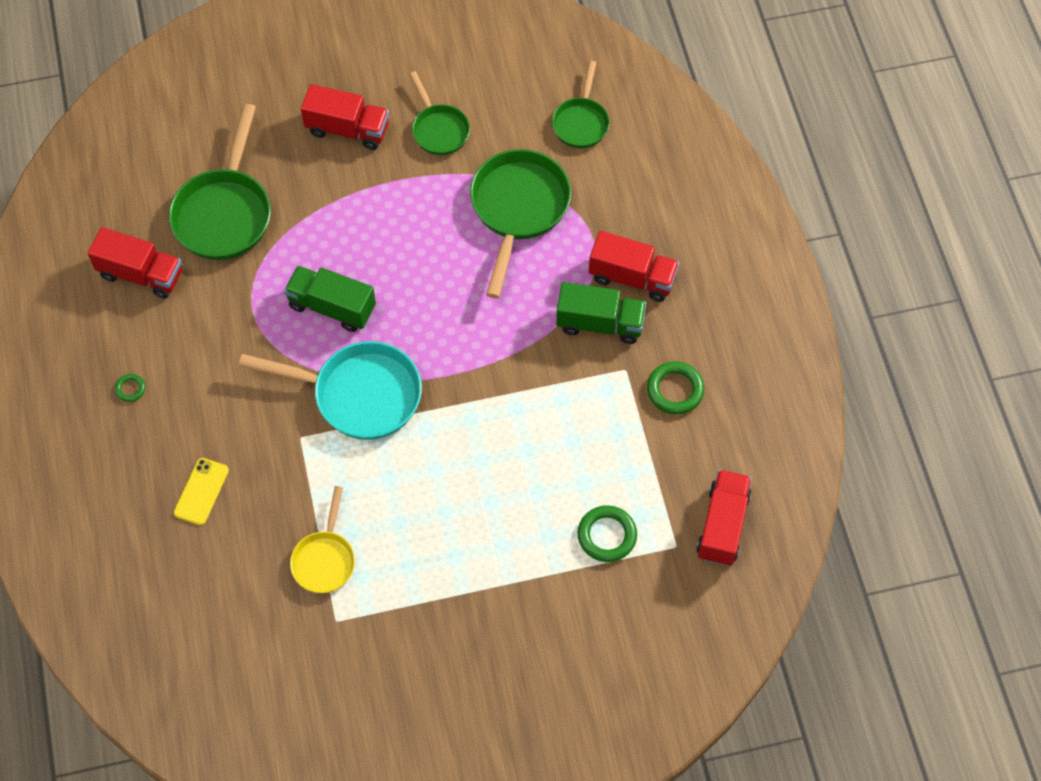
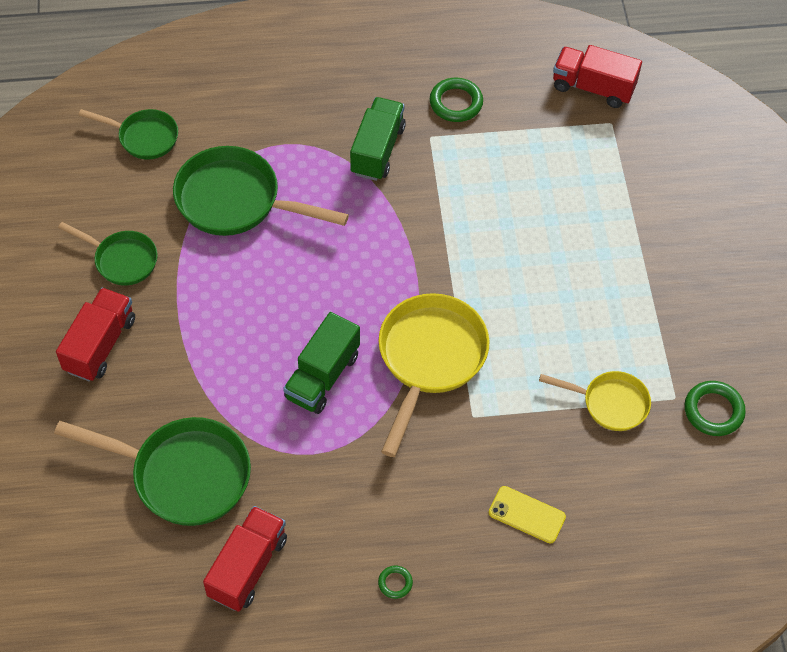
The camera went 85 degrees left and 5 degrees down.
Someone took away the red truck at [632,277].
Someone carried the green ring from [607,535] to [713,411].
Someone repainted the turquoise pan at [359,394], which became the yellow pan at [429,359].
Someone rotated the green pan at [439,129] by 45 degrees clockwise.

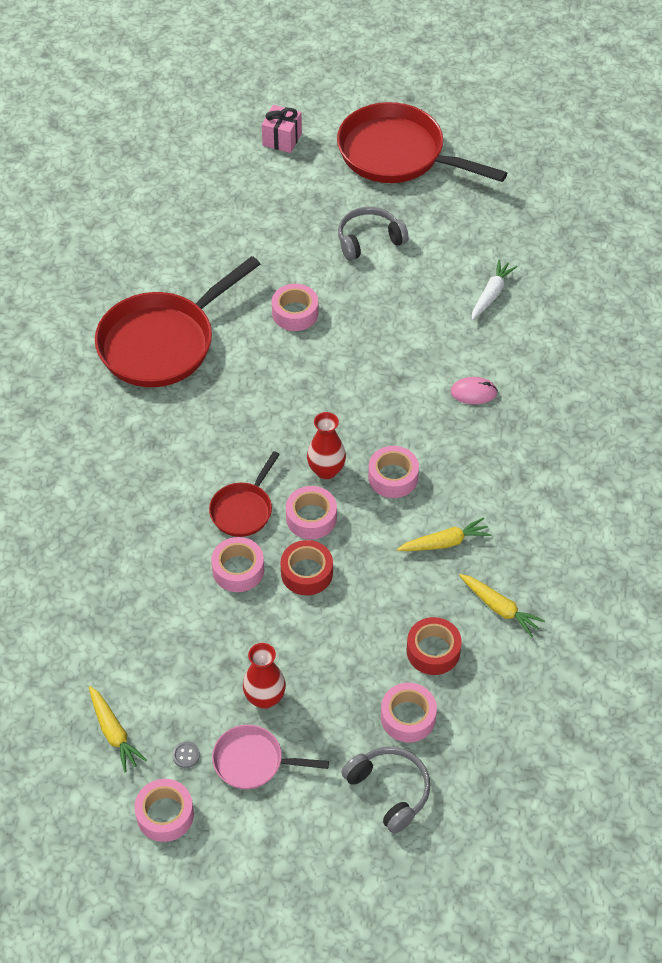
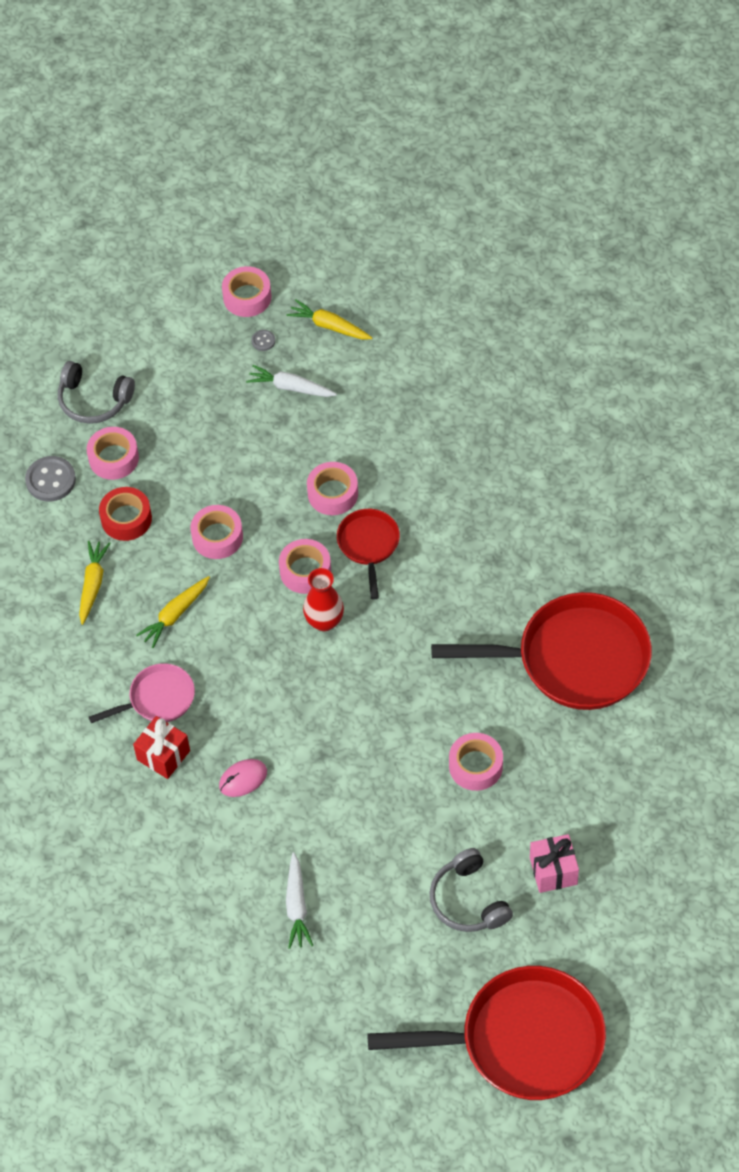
The camera went 150 degrees right and 5 degrees up.
Someone took away the red vase at [265,698].
Someone took away the red tape at [307,573].
Someone put down the grey button at [50,480].
Someone put down the red gift at [163,755].
Someone put down the white carrot at [290,387].
Someone carried the pink pan from [253,761] to [158,699].
Someone carried the pink gift from [282,139] to [553,871].
Someone carried the pink tape from [393,477] to [217,537].
Someone rotated the red pan at [162,342] by 75 degrees clockwise.
Someone rotated the grey headphones at [369,240] by 120 degrees clockwise.
Someone rotated the yellow carrot at [500,608] by 90 degrees clockwise.

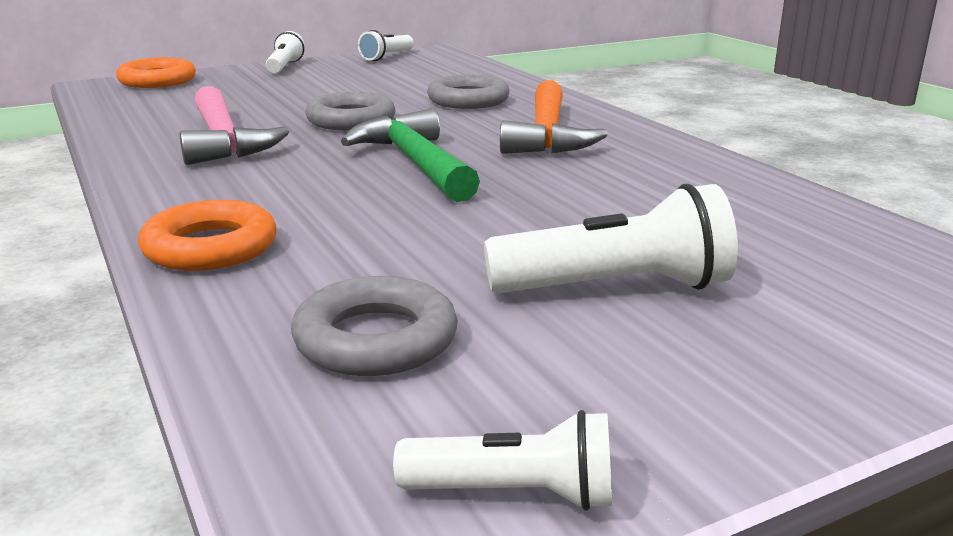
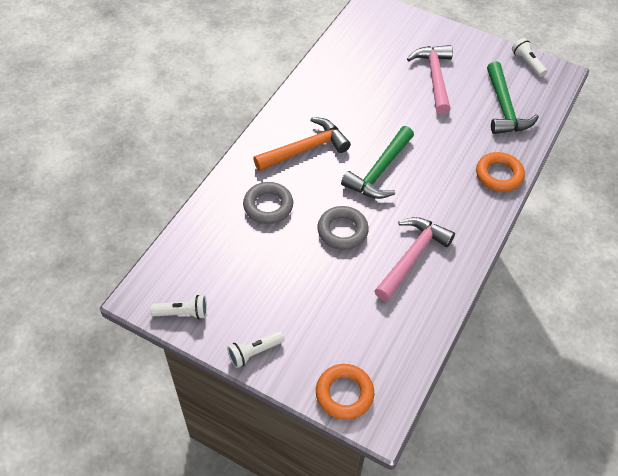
The camera went 125 degrees left and 30 degrees up.
Someone swapped the grey ring at [376,339] for the green hammer at [504,108].
Someone swapped the white flashlight at [616,288] for the pink hammer at [434,78].

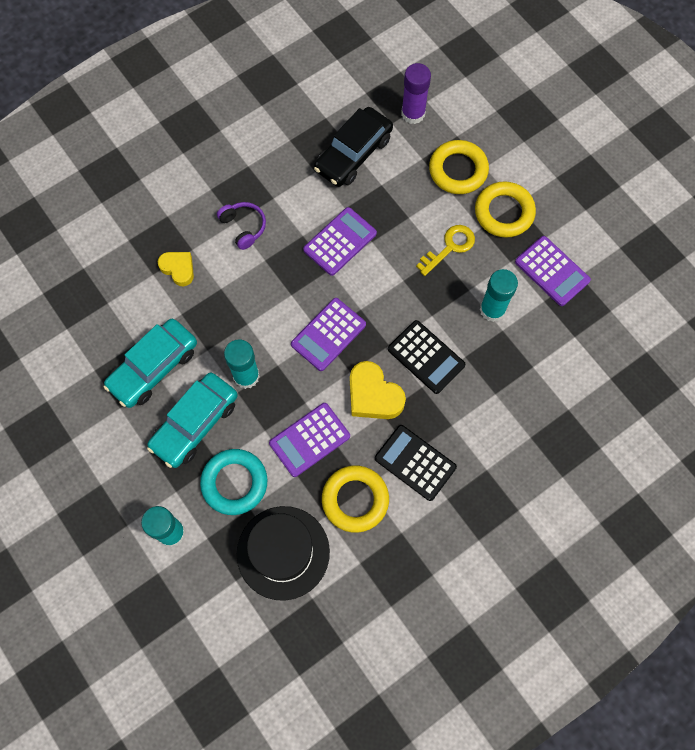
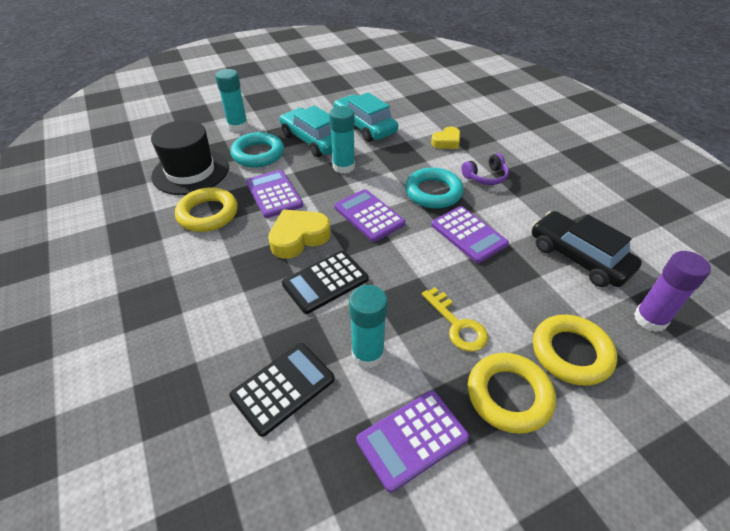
The camera went 100 degrees right and 25 degrees down.
Someone put down the turquoise ring at [433,192].
Someone carried the black calculator from [415,463] to [283,388].

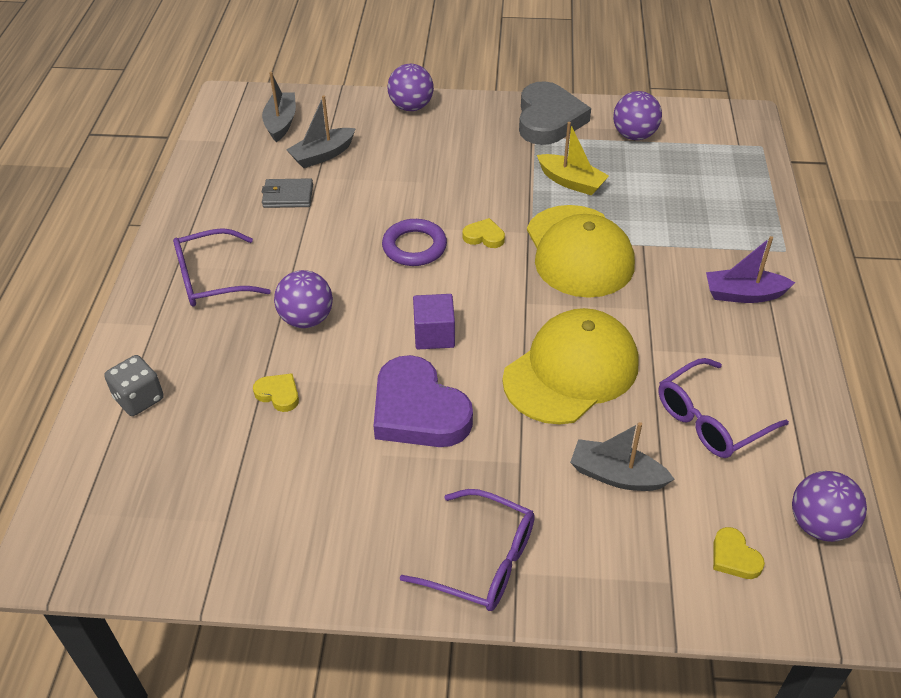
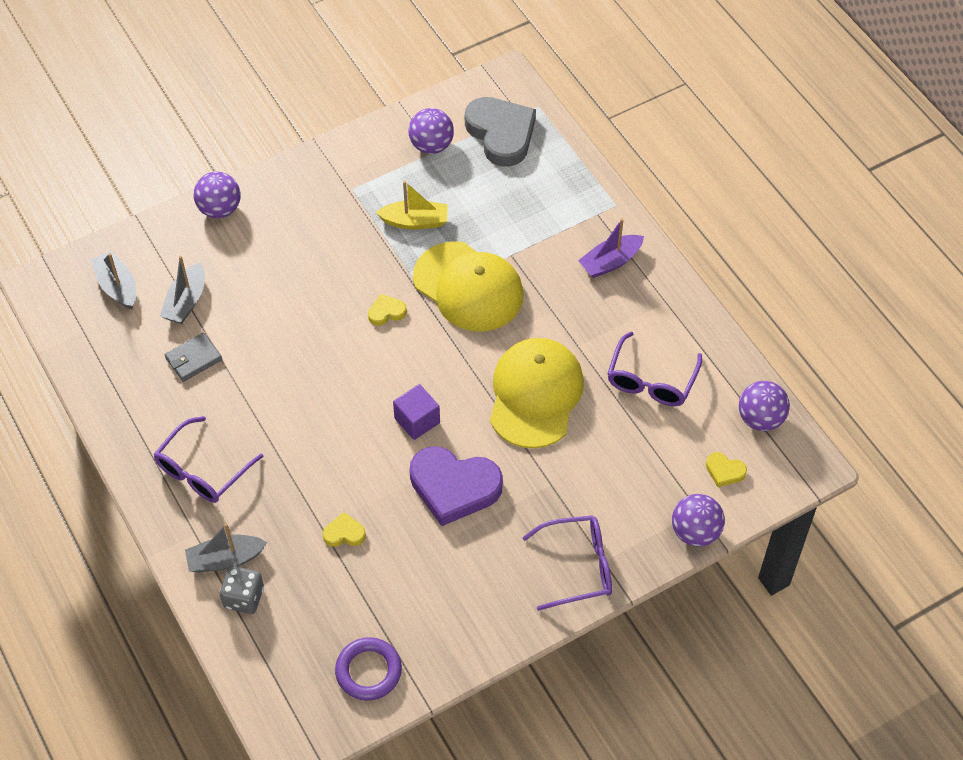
The camera went 35 degrees left and 10 degrees up.
Someone carried the purple ball from [306,319] to [695,532].
Someone carried the purple ring from [414,247] to [368,671].
Someone carried the grey heart from [548,119] to [501,134].
Someone carried the grey boat from [616,475] to [225,559].

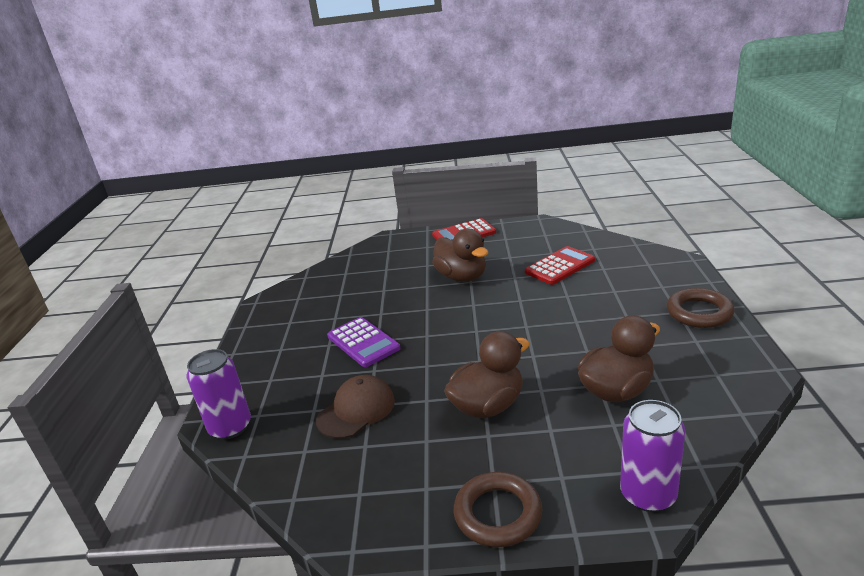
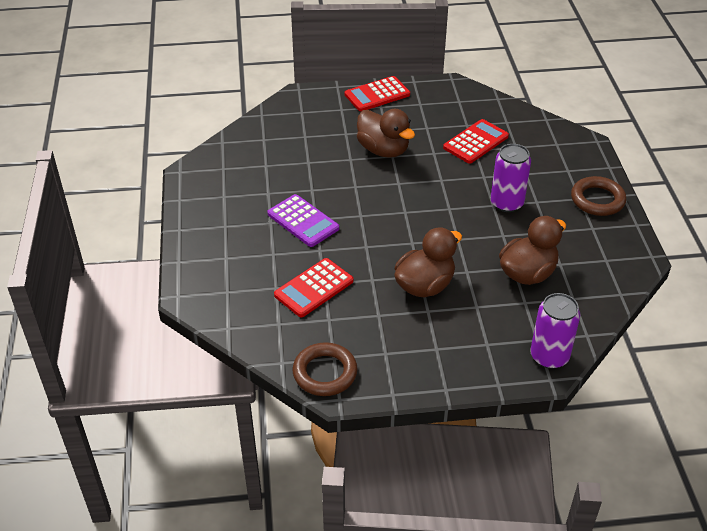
The camera went 10 degrees left and 15 degrees up.
Someone carried the purple can from [230,427] to [506,203].
Someone carried the brown ring from [498,514] to [325,373].
Someone swapped the brown cap at [356,410] for the red calculator at [314,288].

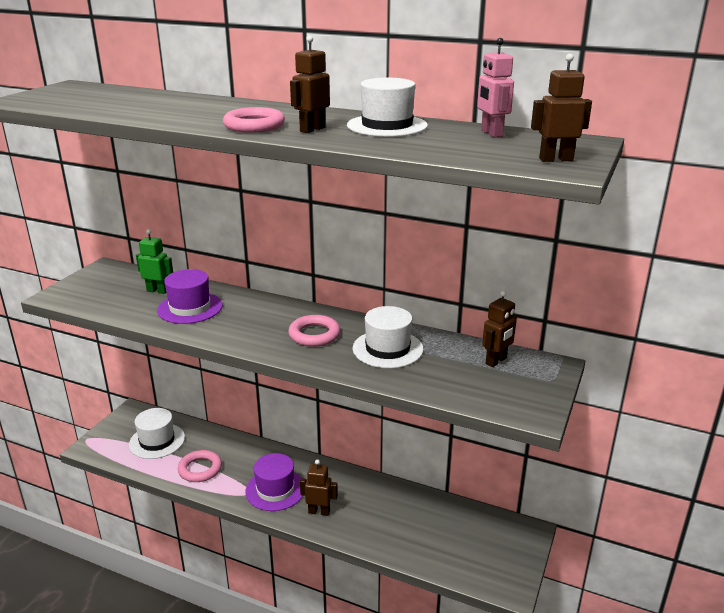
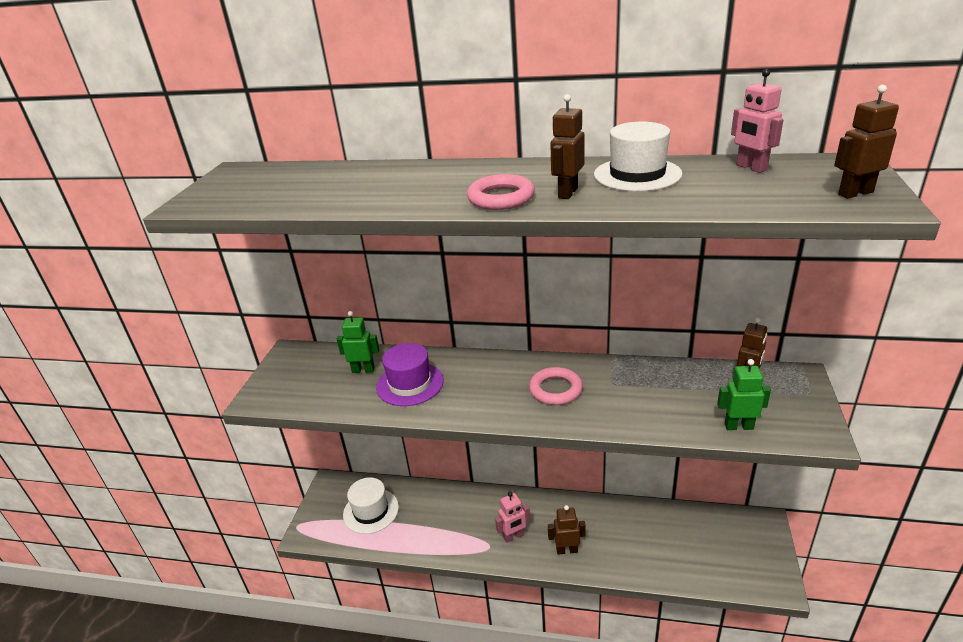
The camera went 10 degrees left and 5 degrees up.
Someone took away the pink ring at [200,469].
Someone took away the white hat at [387,349].
Someone put down the green robot at [738,426].
Someone swapped the purple hat at [275,489] for the pink robot at [513,536].

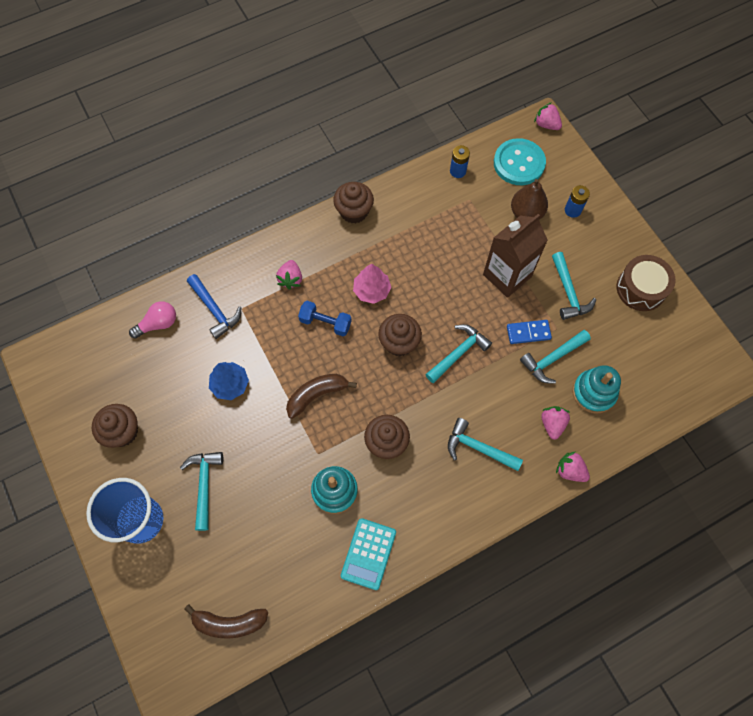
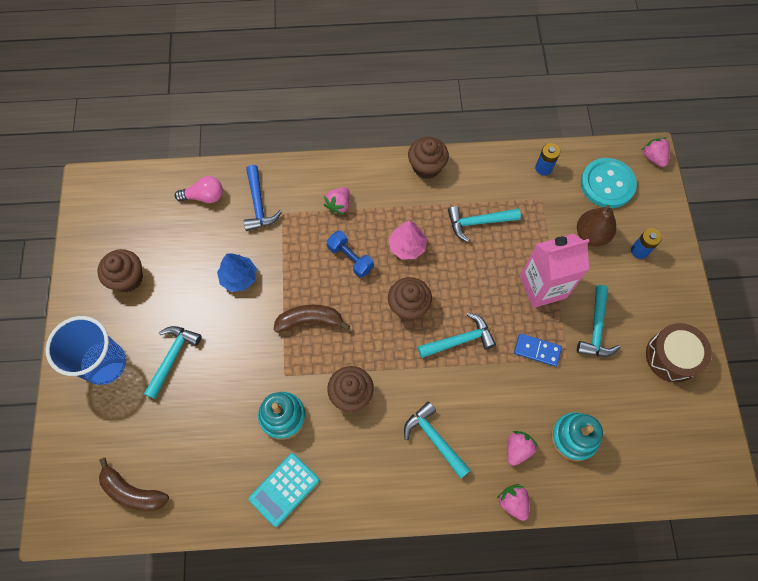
The camera went 25 degrees right and 0 degrees up.
Someone carried the turquoise hammer from [552,359] to [478,222].
Someone repainted the brown carton at [507,275], which became the pink carton at [543,287].

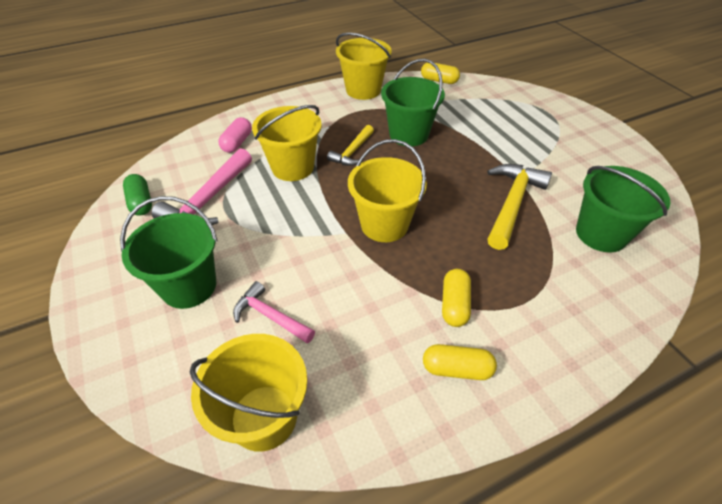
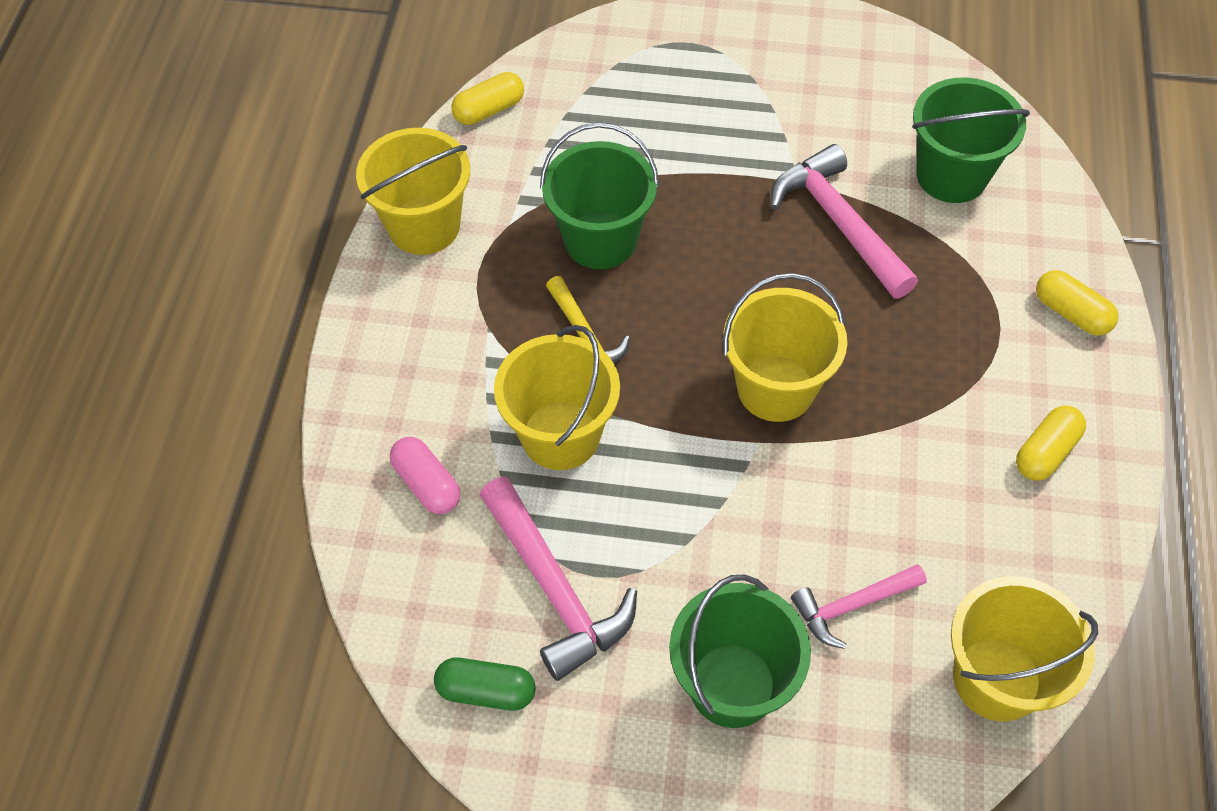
The camera went 55 degrees left and 10 degrees up.
Someone carried the yellow capsule from [454,304] to [1071,313].
Someone repainted the yellow hammer at [512,204], which became the pink hammer at [839,223].

